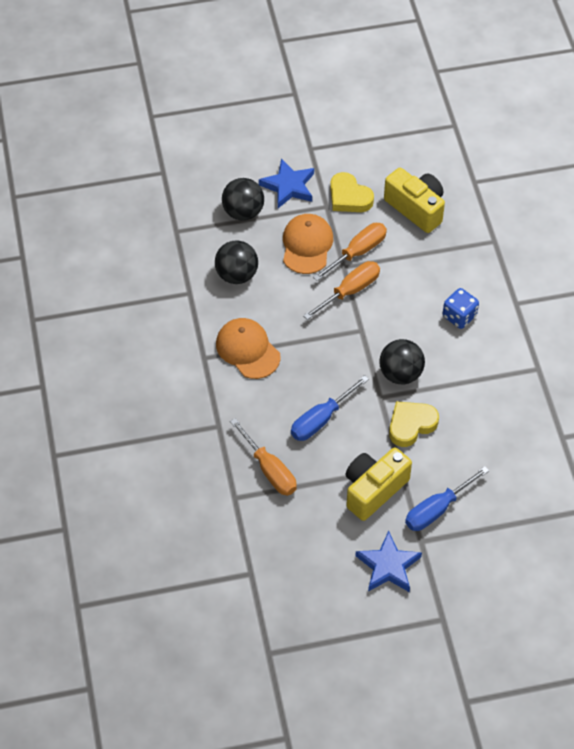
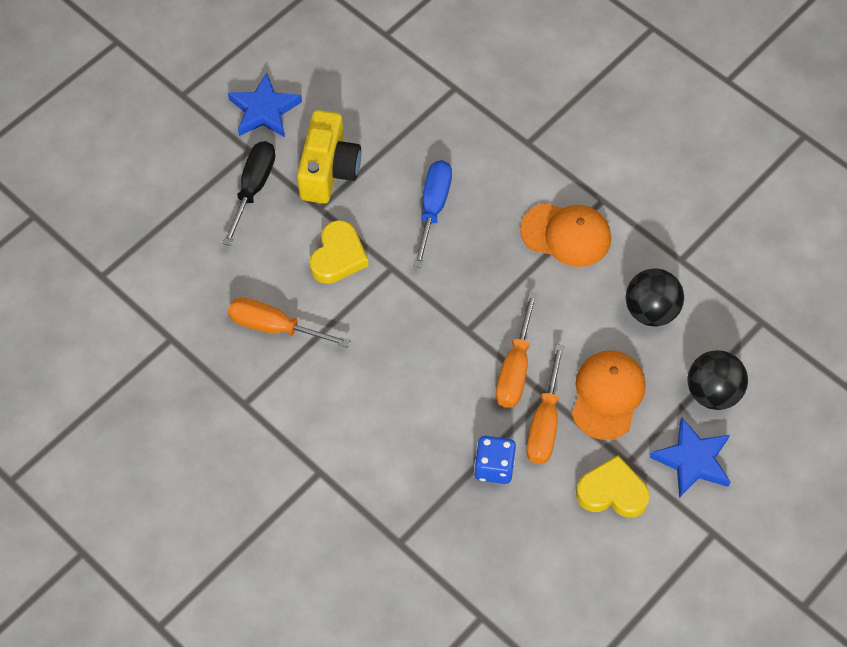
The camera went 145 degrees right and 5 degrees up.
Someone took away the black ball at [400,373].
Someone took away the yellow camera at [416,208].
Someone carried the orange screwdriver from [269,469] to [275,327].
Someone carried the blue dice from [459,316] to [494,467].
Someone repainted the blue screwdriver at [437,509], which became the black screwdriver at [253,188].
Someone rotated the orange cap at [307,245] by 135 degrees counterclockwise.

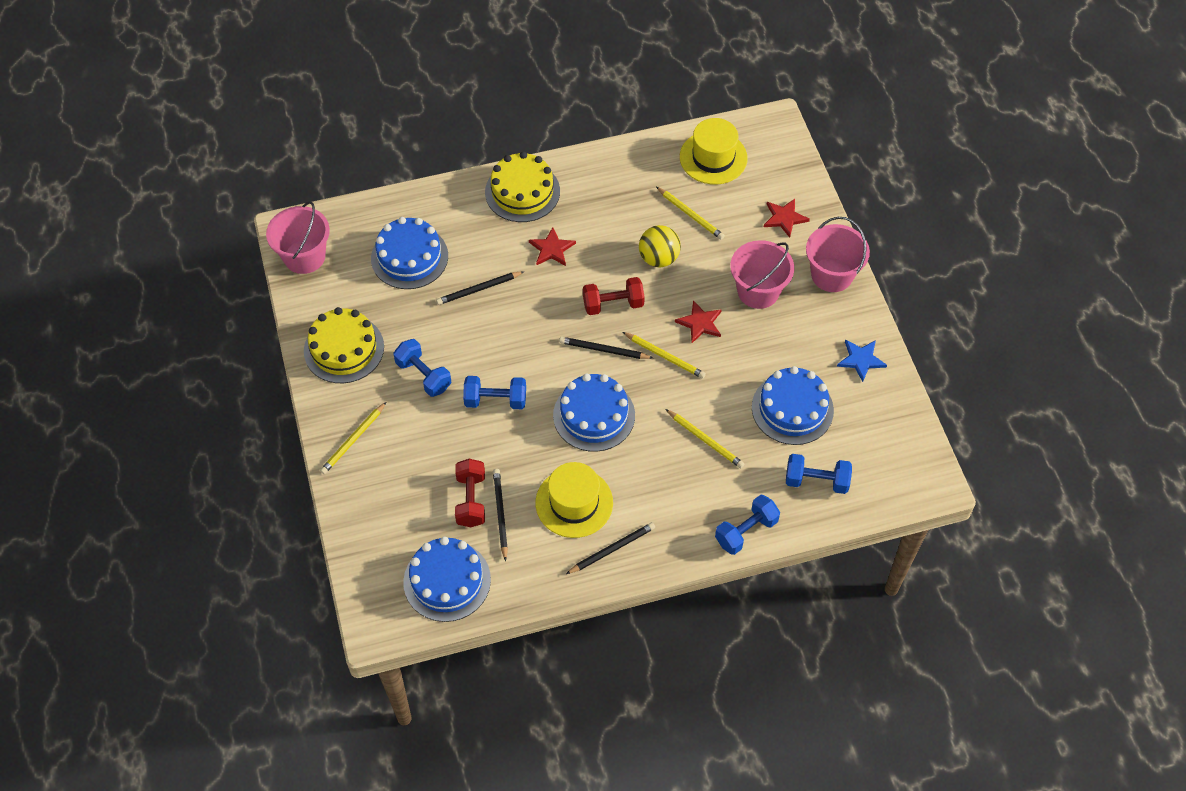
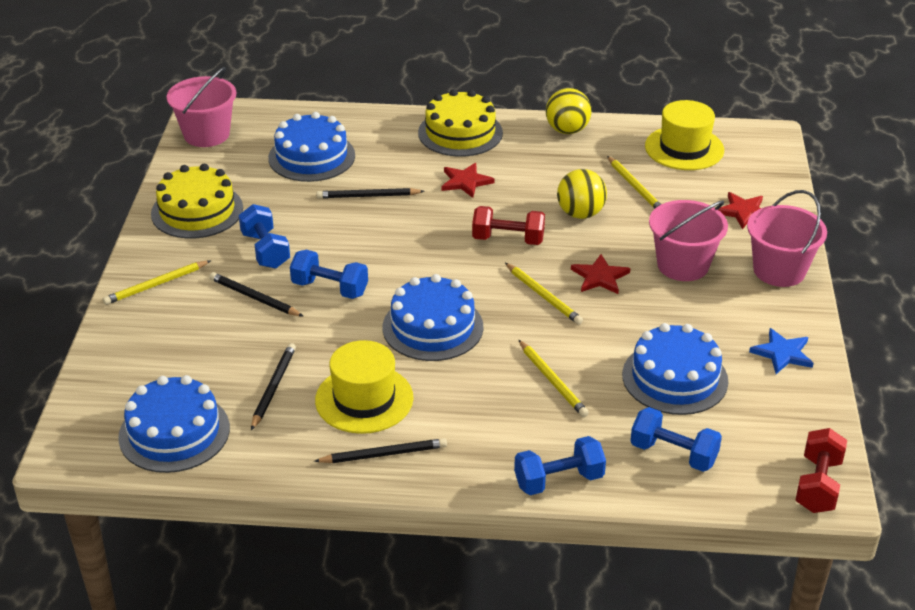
The camera went 20 degrees right and 20 degrees down.
Someone put down the yellow ball at [567,130].
Someone carried the red dumbbell from [471,500] to [818,485].
Someone carried the black pencil from [604,350] to [254,298].

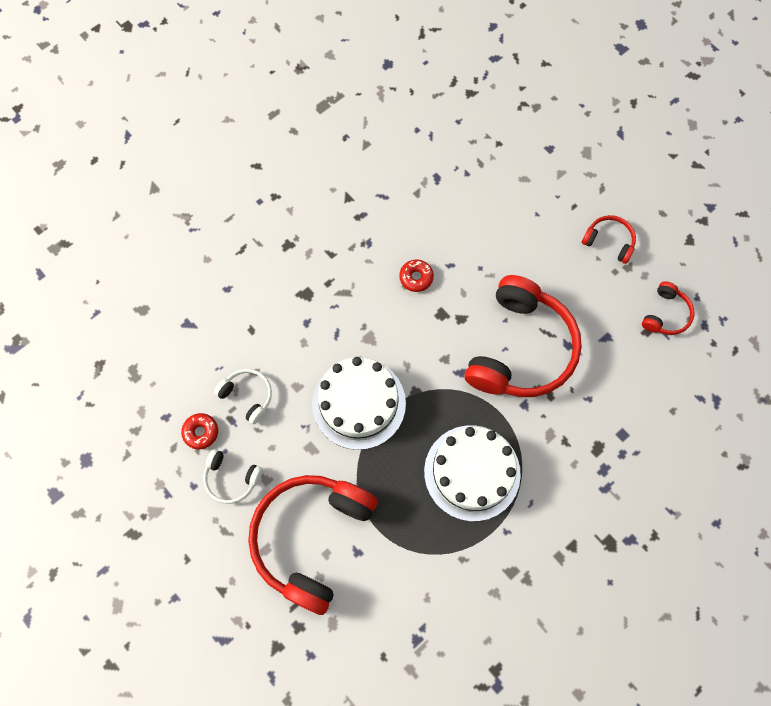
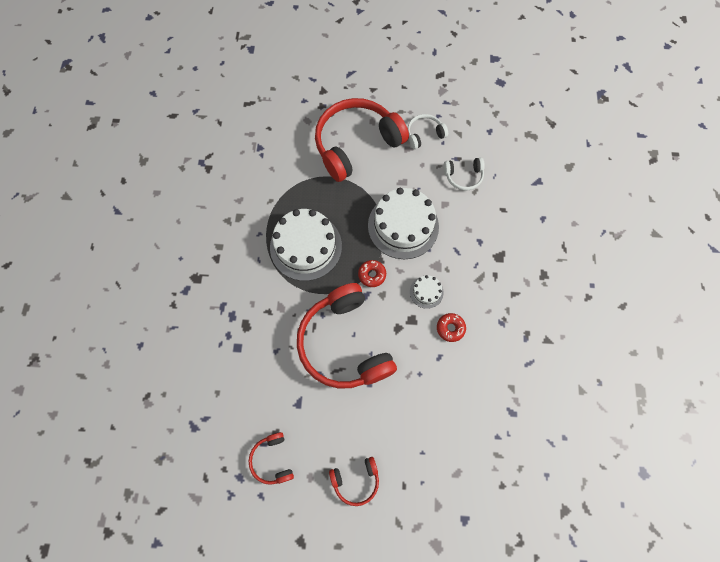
The camera went 135 degrees right and 0 degrees up.
Someone put down the white cake at [426,292].
Someone carried the red donut from [201,432] to [372,275].
Someone rotated the red headphones at [311,538] by 105 degrees counterclockwise.

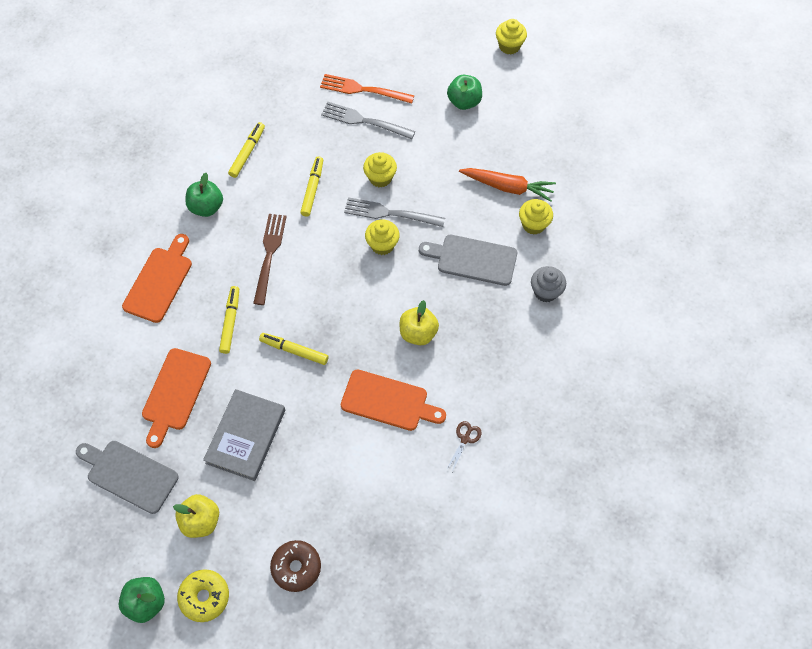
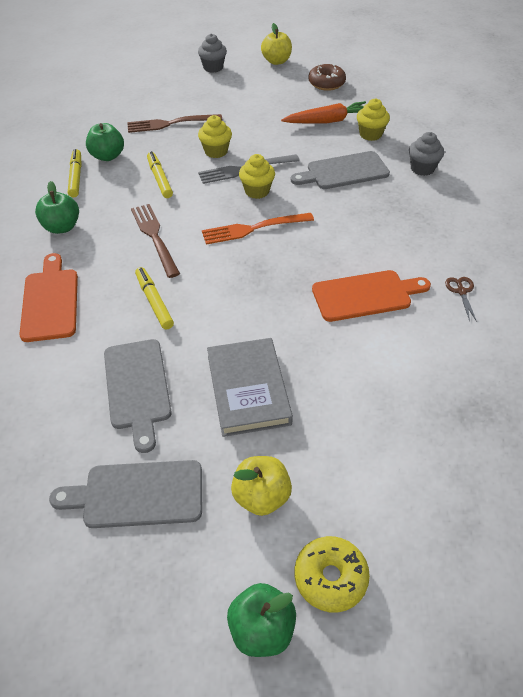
The camera went 30 degrees left and 15 degrees down.
Someone took away the yellow marker at [294,350].
Someone took away the yellow cupcake at [509,46].
Someone put down the grey cupcake at [213,67].
Someone carried the brown donut from [296,567] to [326,83].
Someone carried the orange fork from [363,90] to [253,228].
Someone carried the yellow apple from [418,333] to [276,61].
Someone carried the green apple from [464,101] to [107,156].
Someone repainted the orange cutting board at [175,393], which became the grey cutting board at [137,388].
Someone repainted the grey fork at [364,121], which became the brown fork at [171,124].

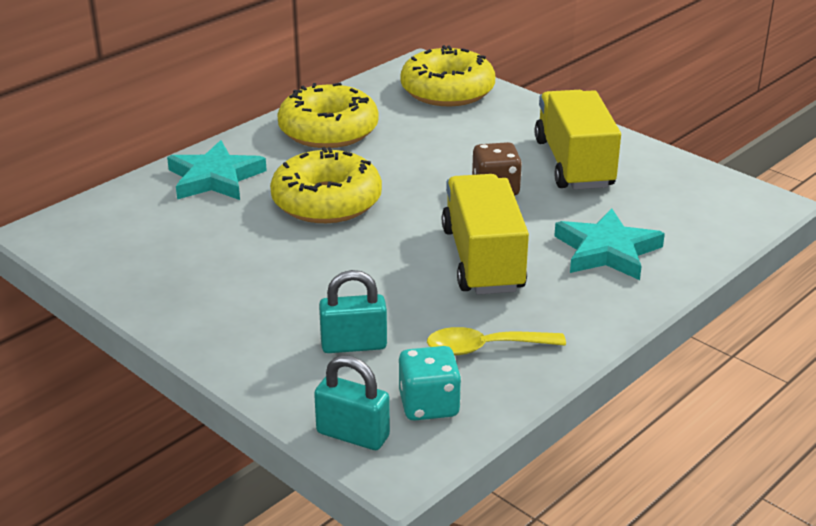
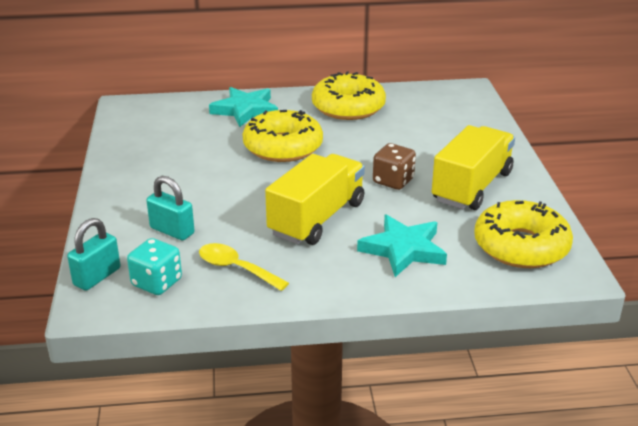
The camera went 40 degrees right and 0 degrees up.
Someone carried the yellow donut from [447,91] to [521,246].
Someone rotated the turquoise padlock at [353,435] by 60 degrees clockwise.

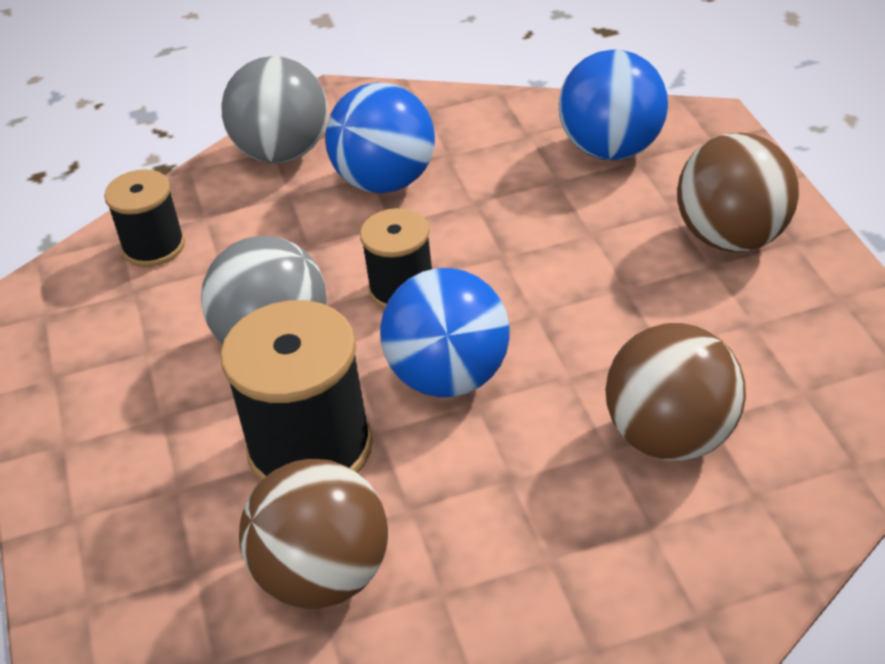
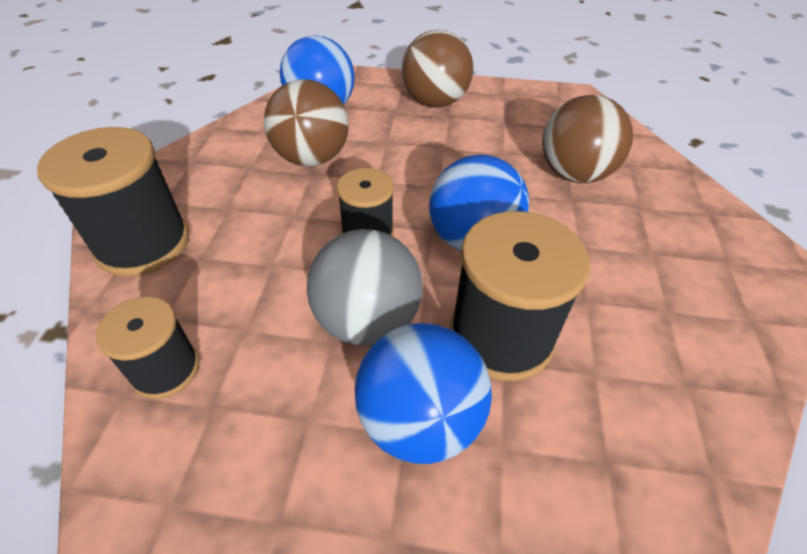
The camera went 70 degrees left and 5 degrees up.
Someone carried the brown ball from [324,576] to [312,158].
Someone carried the blue ball from [385,181] to [419,420].
Someone swapped the grey ball at [283,152] for the black spool at [143,243].

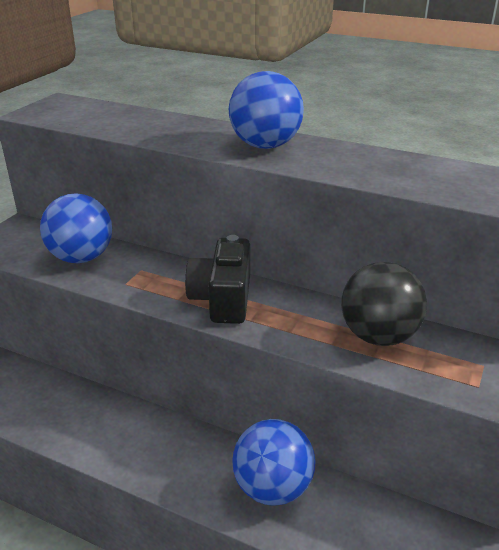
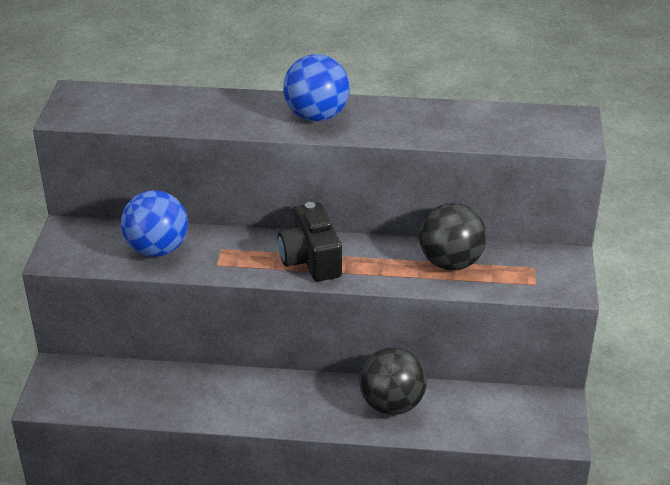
The camera went 20 degrees left and 5 degrees up.
Someone repainted the blue ball at [272,488], which became the black ball at [392,404].

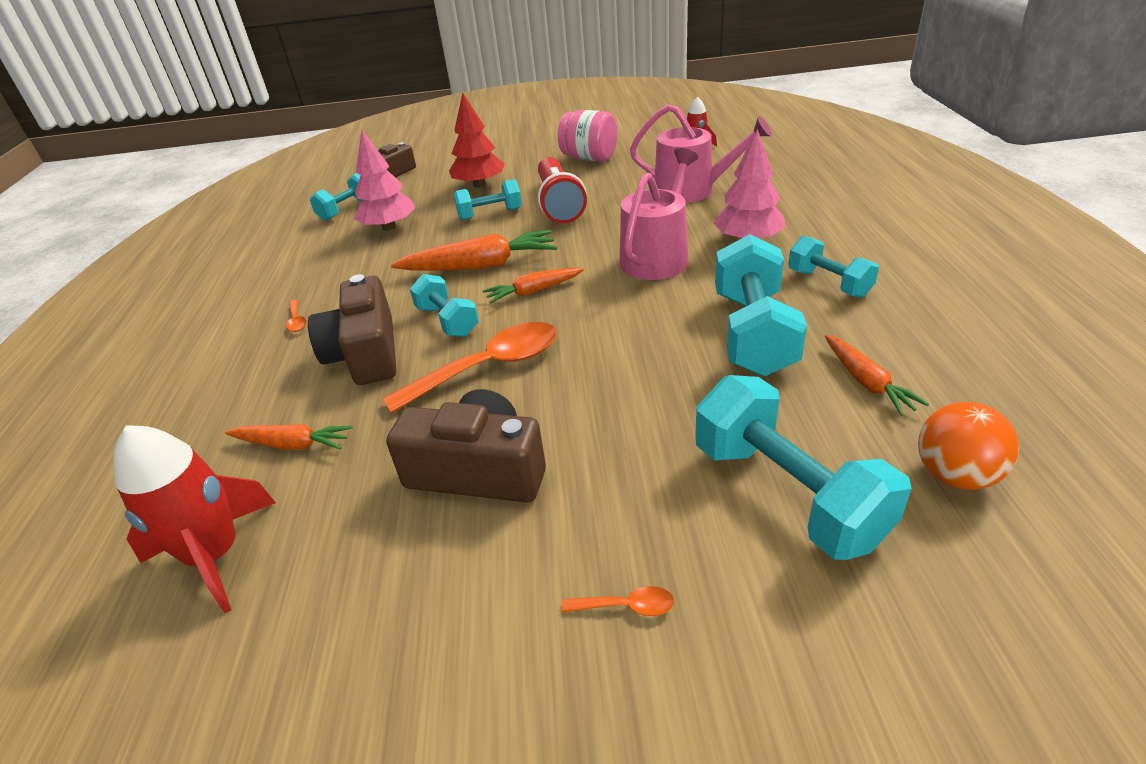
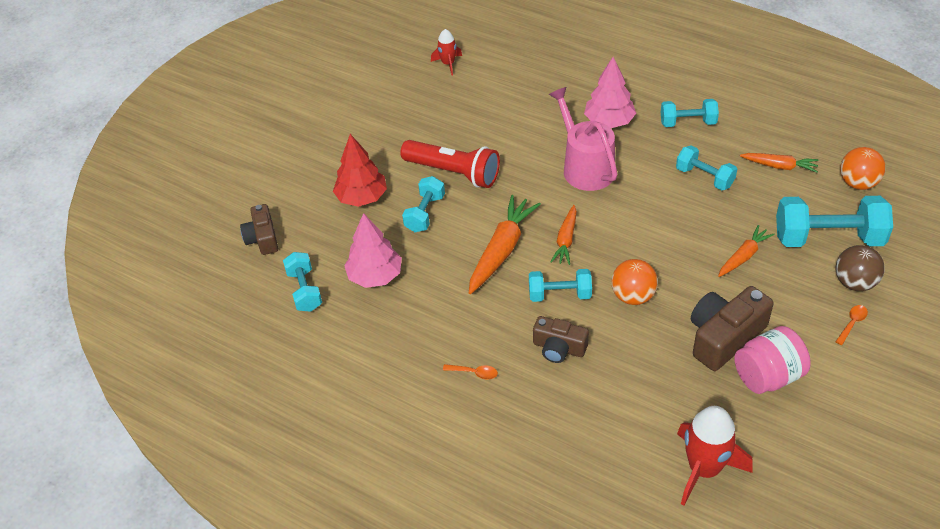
The camera went 55 degrees left and 10 degrees up.
Someone took away the pink watering can at [692,190].
Someone put down the brown ball at [854,283].
Someone carried the orange carrot from [292,444] to [743,256].
Someone carried the pink jar from [589,158] to [768,376].
Someone swapped the orange spoon at [488,367] for the orange ball at [633,296].
Someone scaled the brown camera at [365,353] by 0.63.
Someone scaled the turquoise dumbbell at [753,333] by 0.58.

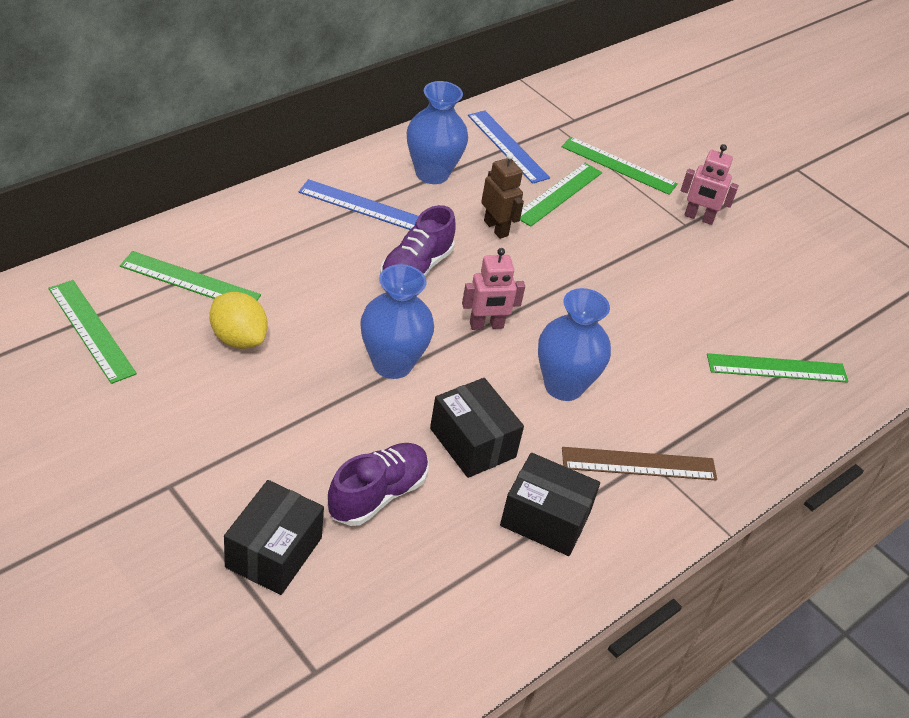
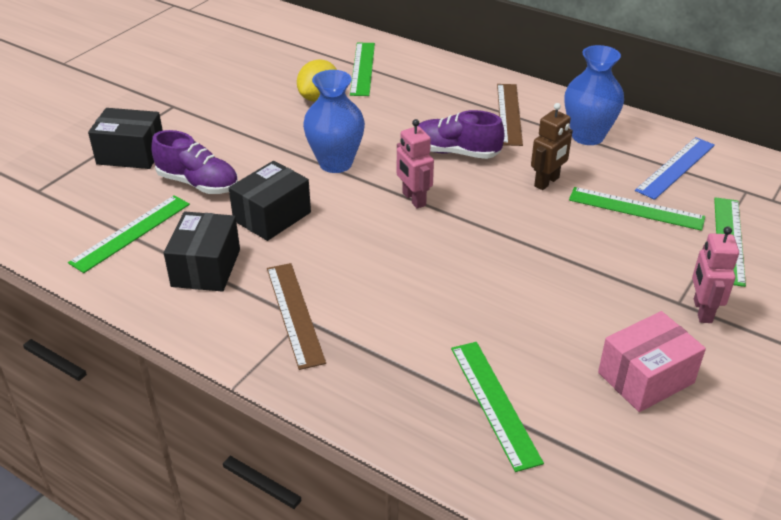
The camera went 80 degrees right and 5 degrees down.
Someone took away the blue vase at [563,386].
Someone put down the pink box at [645,378].
Someone carried the green ruler from [91,330] to [131,233].
Someone repainted the blue ruler at [362,206], which became the brown ruler at [509,114].

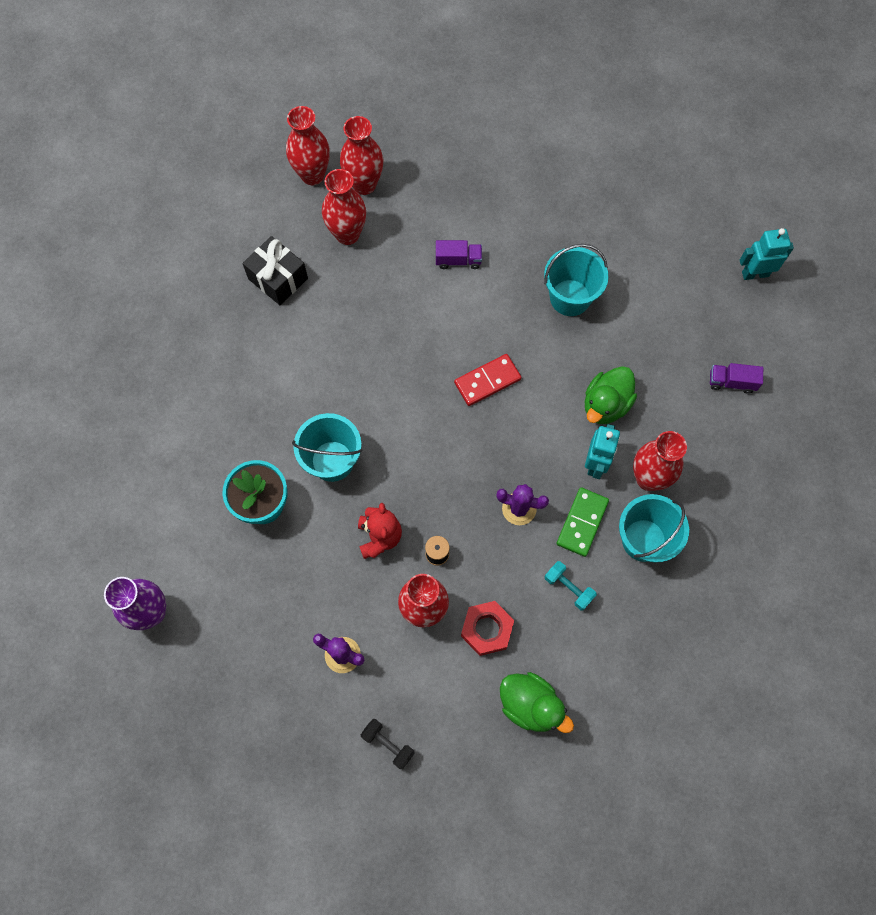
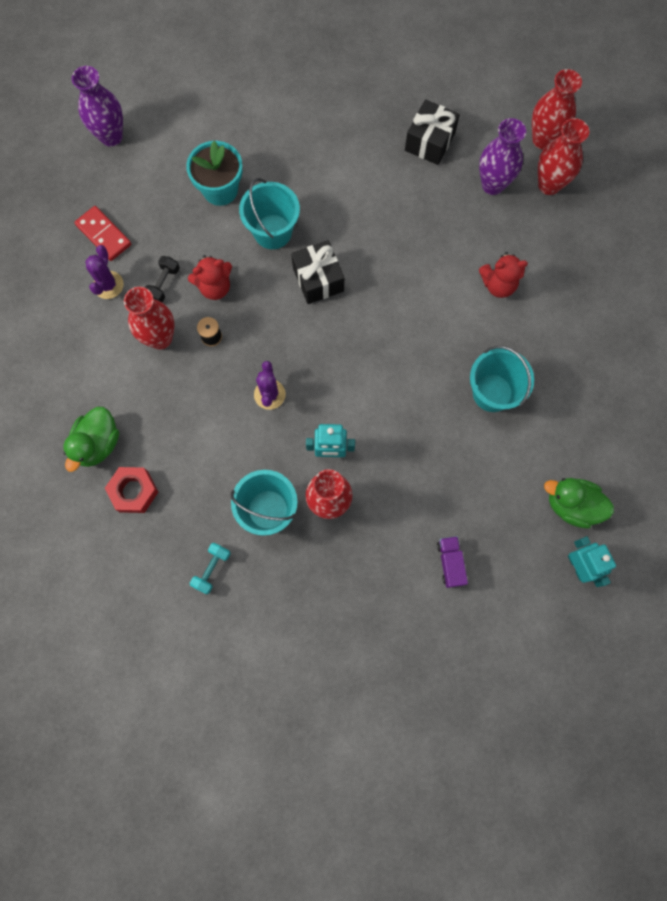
The camera went 75 degrees right and 5 degrees up.
Someone took away the green domino at [582,522].
Someone put down the black gift at [318,279].
Someone carried the black dumbbell from [388,744] to [163,284].
Someone carried the red domino from [487,381] to [103,235].
Someone carried the red nut from [487,629] to [134,491].
Someone carried the turquoise dumbbell from [568,588] to [212,569].
Someone carried the green duck from [606,405] to [572,505].
Someone swapped the purple truck at [458,260] for the red teddy bear at [498,284].
Someone repainted the red vase at [347,234], which became the purple vase at [493,185].

